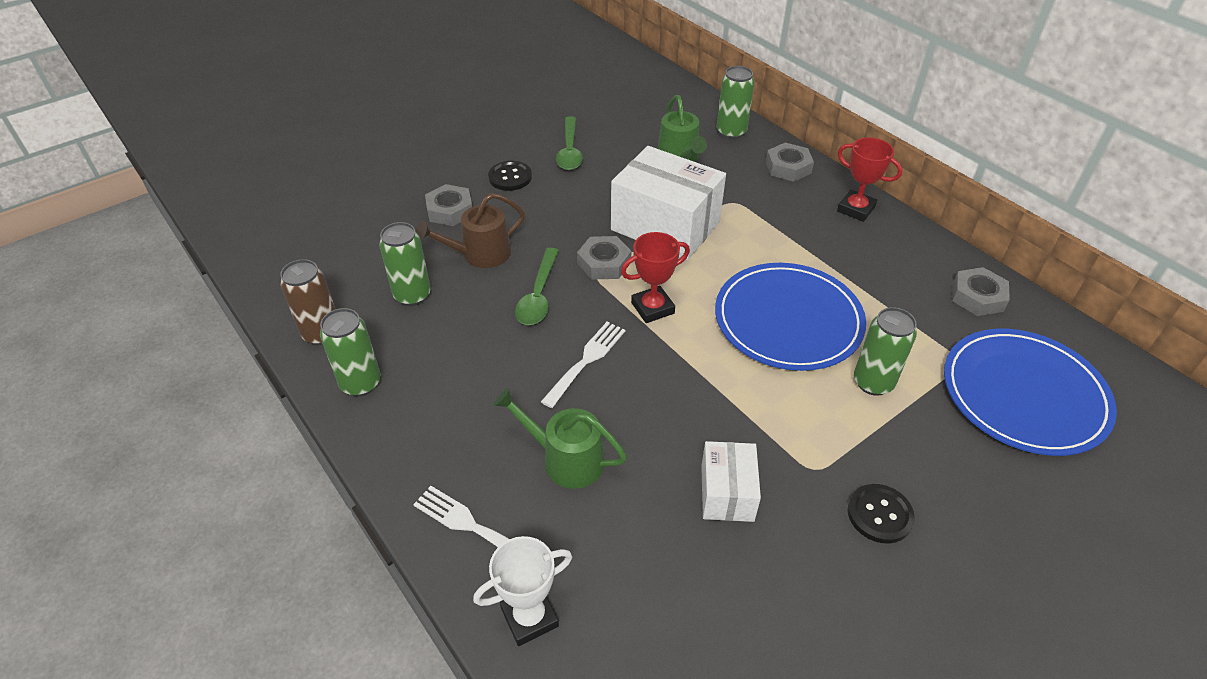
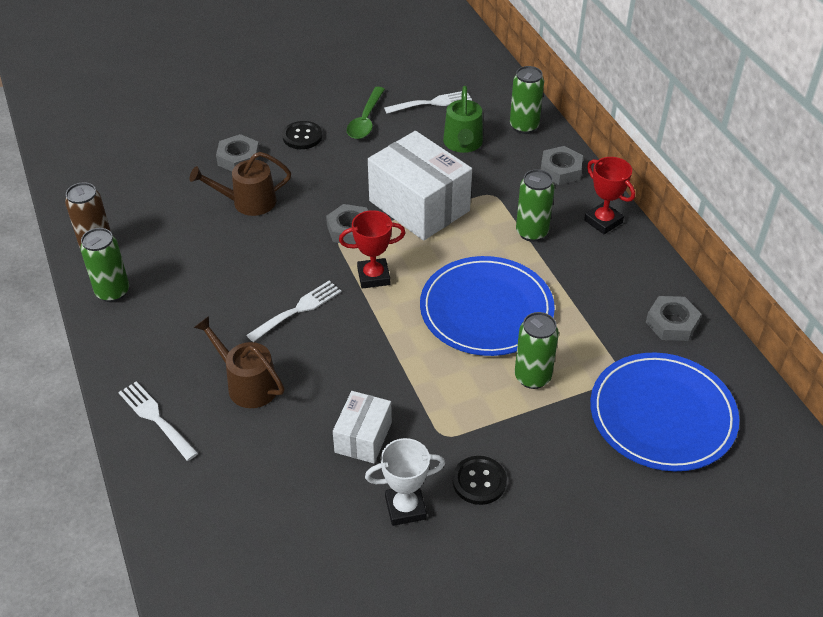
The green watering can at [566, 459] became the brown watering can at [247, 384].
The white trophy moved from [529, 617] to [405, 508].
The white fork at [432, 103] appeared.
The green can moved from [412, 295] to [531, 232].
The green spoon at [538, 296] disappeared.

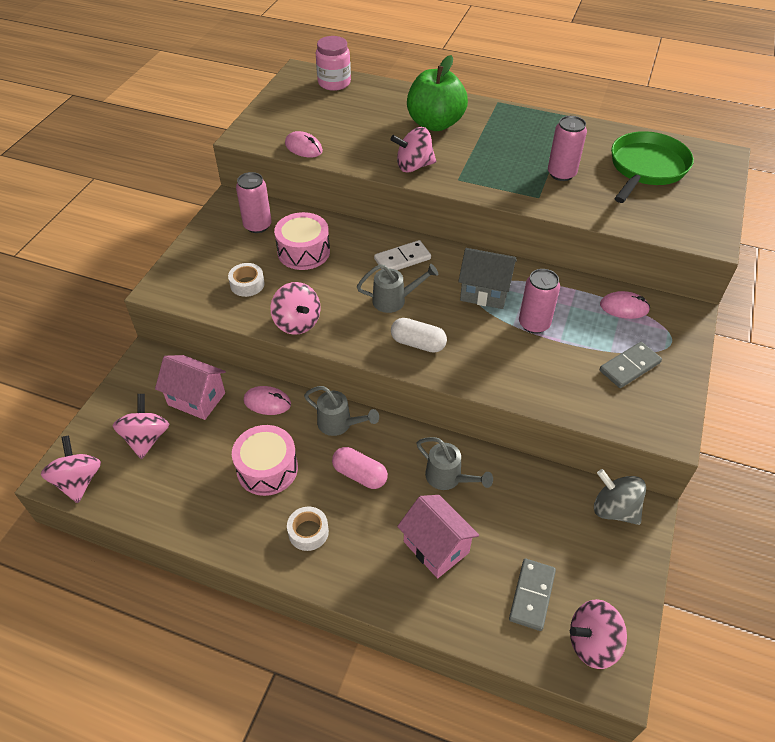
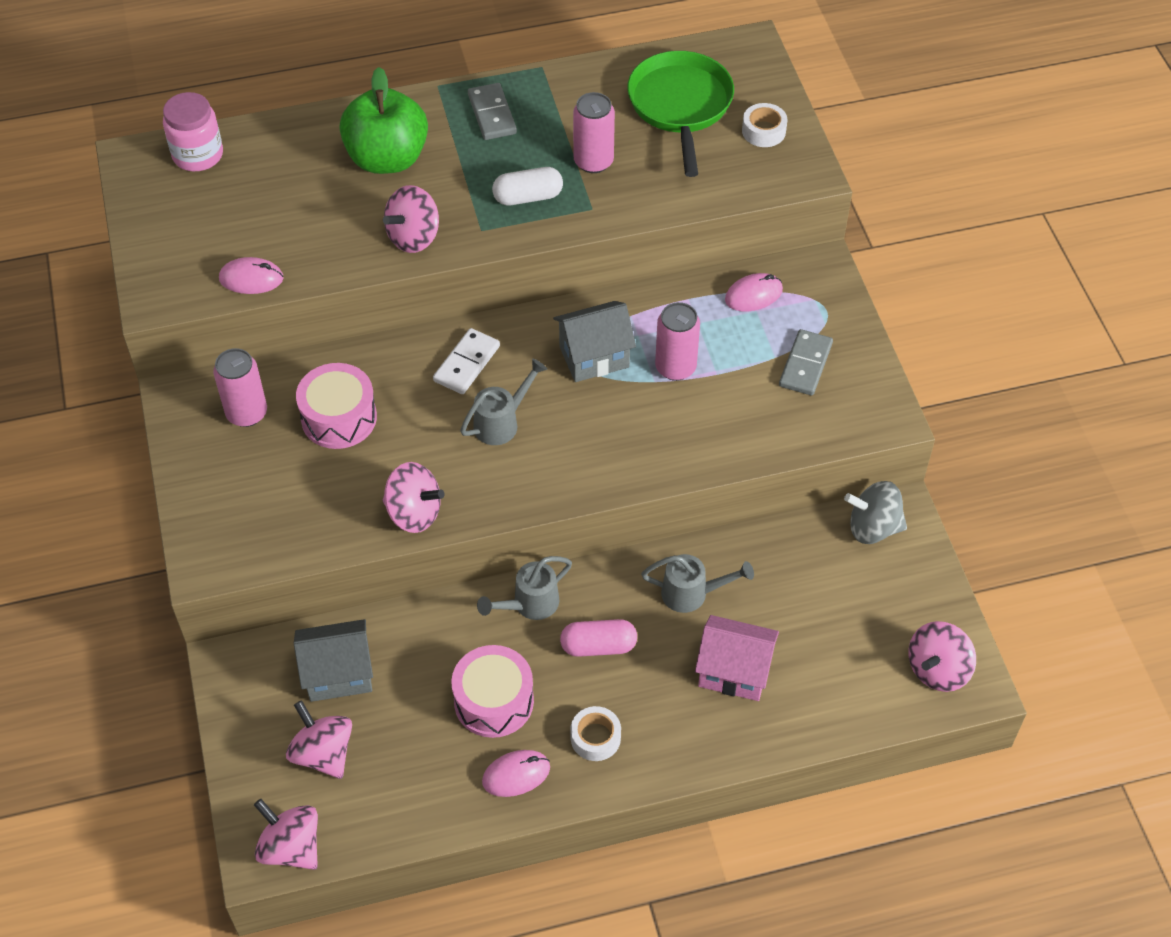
The pink house at [196, 399] became the grey house at [338, 674].
The grey domino moved from [531, 595] to [492, 114].
The grey watering can at [339, 424] turned 150 degrees clockwise.
The pink mouse moved from [267, 402] to [516, 774].
The white capsule moved from [418, 343] to [528, 197].
The white tape moved from [247, 284] to [763, 131].

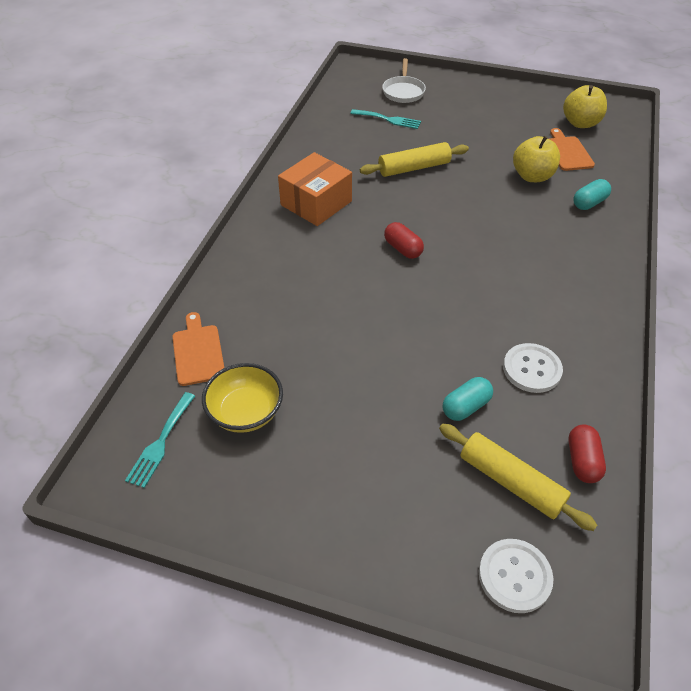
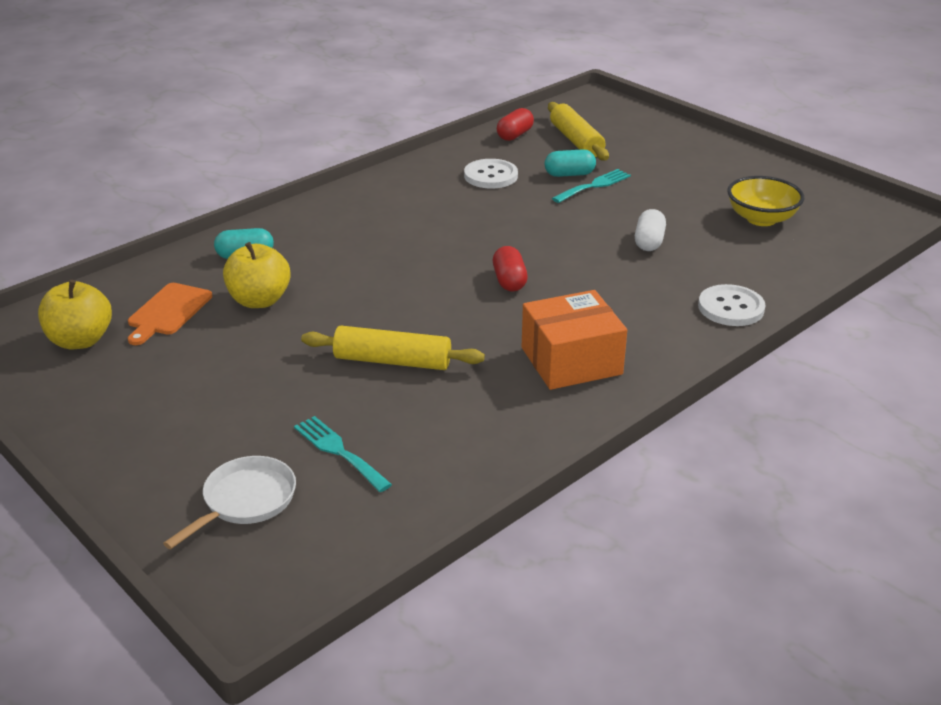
The turquoise fork moved from [160, 443] to [594, 185].
The white capsule at [649, 242] appeared.
The white button moved from [514, 576] to [731, 308].
The orange cutting board at [198, 352] disappeared.

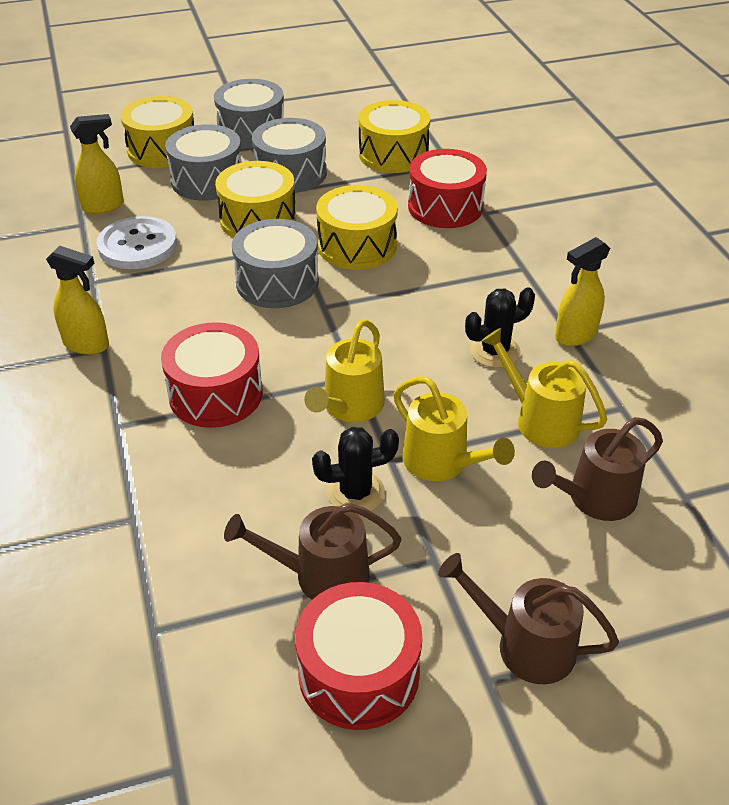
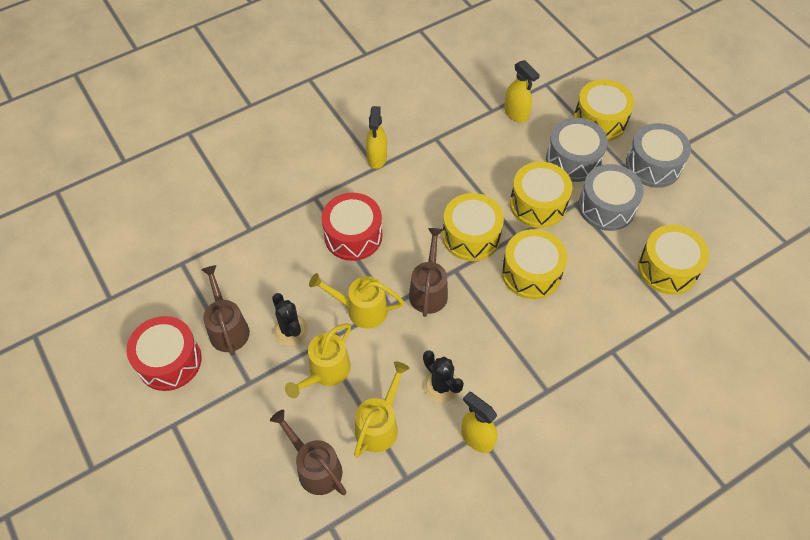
The brown watering can moved from [524, 645] to [429, 290].
The grey drum at [277, 282] became the yellow drum at [471, 236].
The white button at [137, 245] disappeared.
The red drum at [445, 206] disappeared.

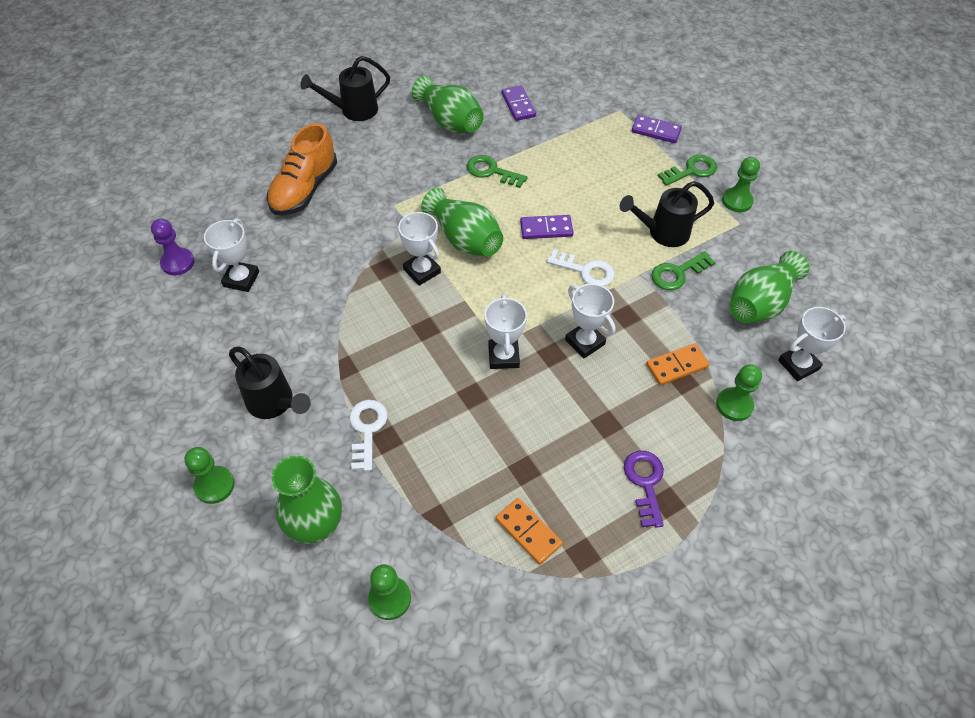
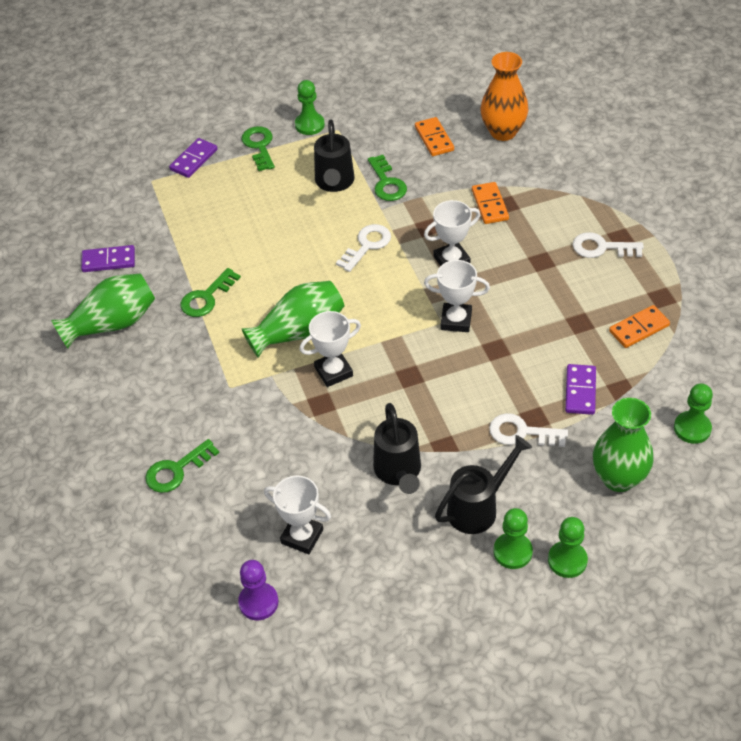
The orange shoe at [304, 189] was replaced by the green key at [176, 470].
The black watering can moved from [354, 110] to [398, 472].
The green vase at [760, 303] was replaced by the orange domino at [434, 138].
The white trophy at [798, 365] was replaced by the orange vase at [503, 132].
The green pawn moved from [734, 405] to [512, 552].
The purple domino moved from [546, 229] to [580, 391].
The purple key at [645, 483] became the white key at [601, 247].

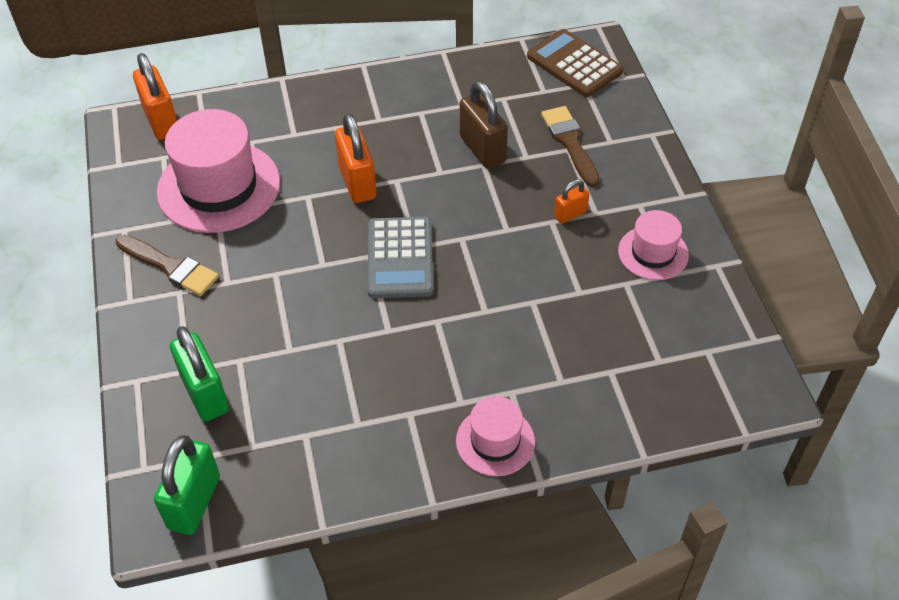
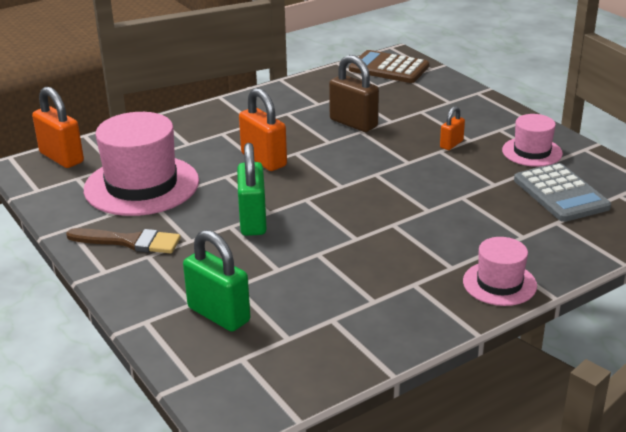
The green padlock moved from [194, 502] to [253, 221].
The grey calculator moved from [400, 258] to [560, 194].
The brown brush at [570, 143] disappeared.

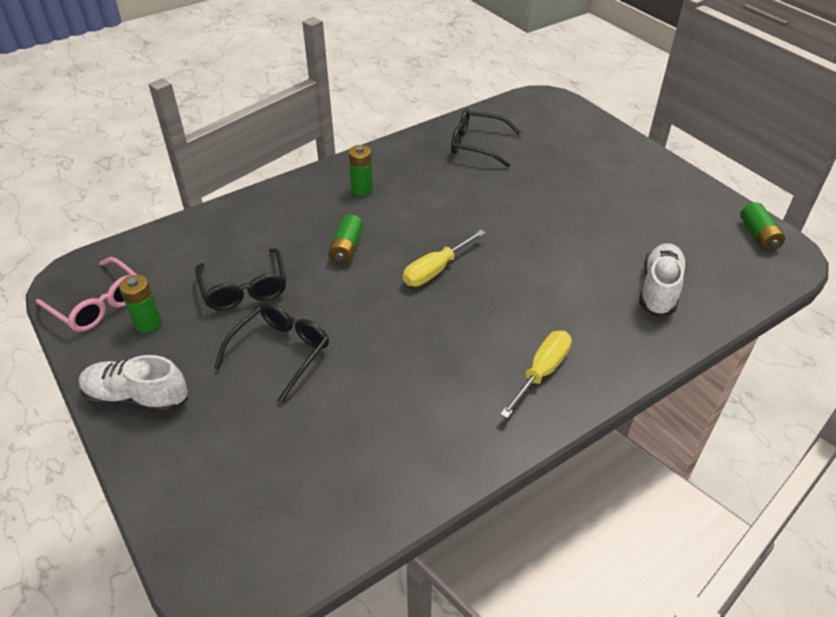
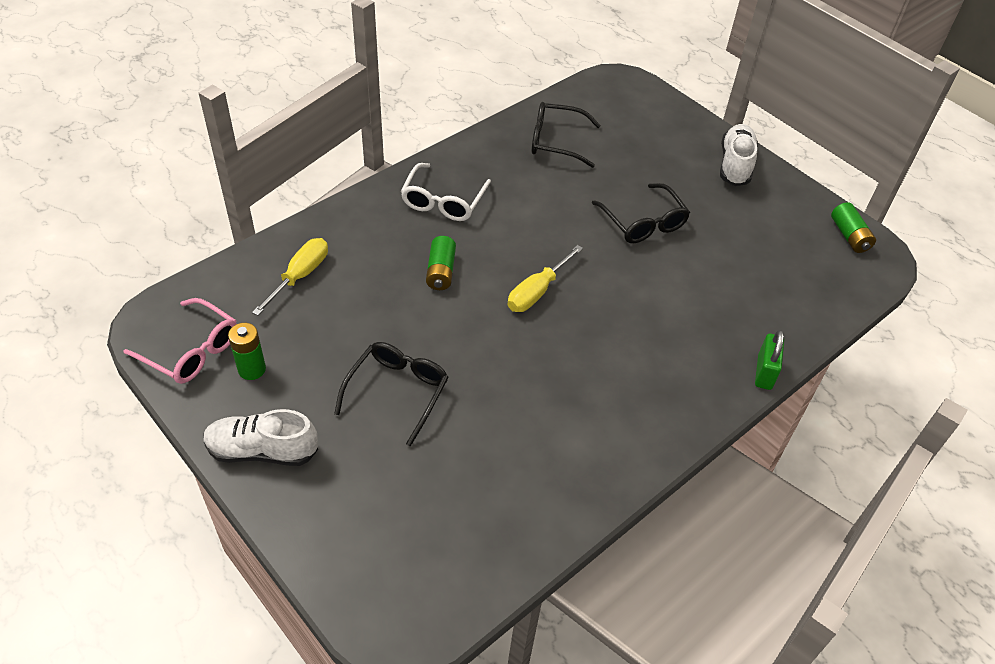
The yellow screwdriver moved from [542, 371] to [300, 275].
The green battery at [362, 189] was replaced by the white glasses at [443, 201].
The black glasses moved from [244, 288] to [643, 222].
The white shoe moved from [659, 290] to [735, 165].
The green padlock at [764, 372] appeared.

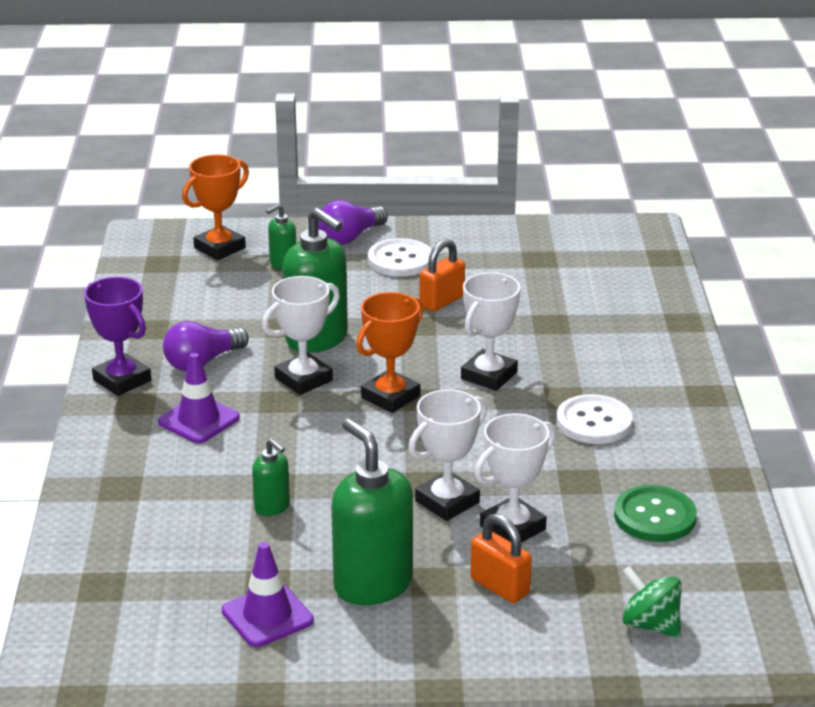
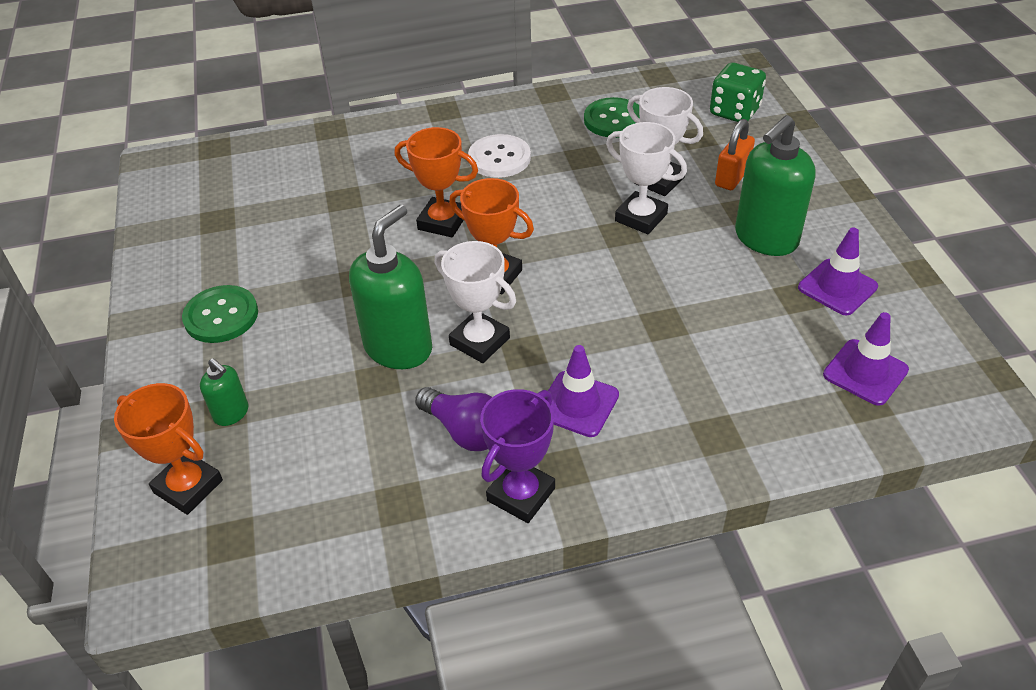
The white button at [400, 260] became the green button at [221, 316].
The white trophy at [489, 375] became the orange trophy at [442, 222].
The green spinning top at [650, 624] was replaced by the green dice at [734, 111].
The purple traffic cone at [865, 372] appeared.
The green soap dispenser at [272, 507] disappeared.
The purple light bulb at [350, 237] disappeared.
The orange padlock at [442, 301] disappeared.

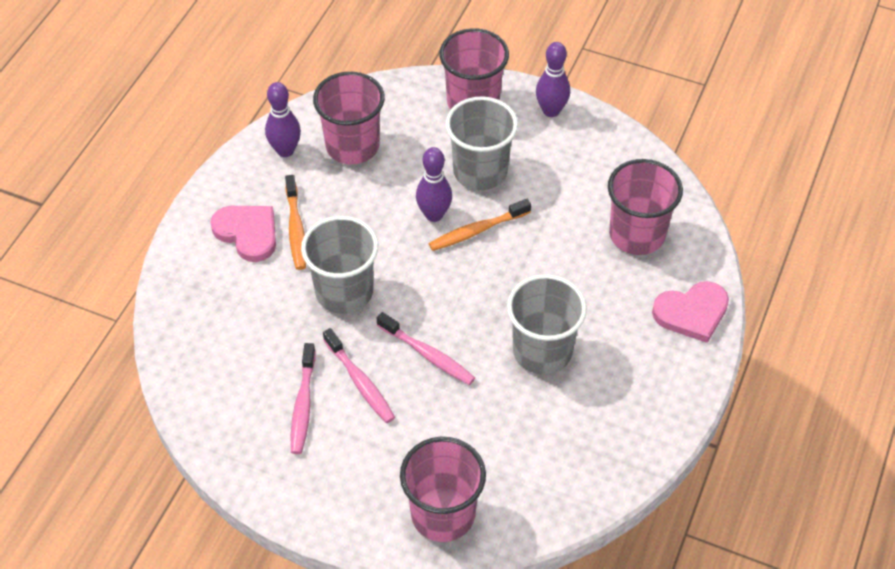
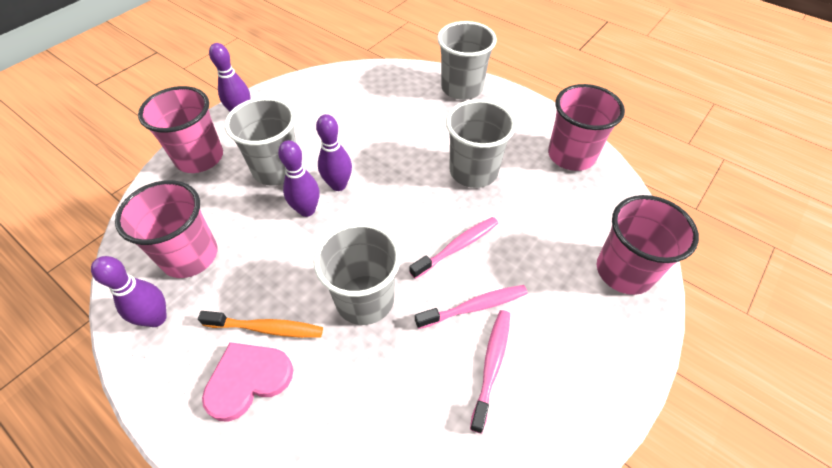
The orange toothbrush at [477, 231] was replaced by the purple bowling pin at [338, 185].
The pink heart at [692, 313] was replaced by the grey cup at [462, 88].
The pink toothbrush at [303, 405] turned 90 degrees counterclockwise.
The pink cup moved from [637, 234] to [571, 155].

